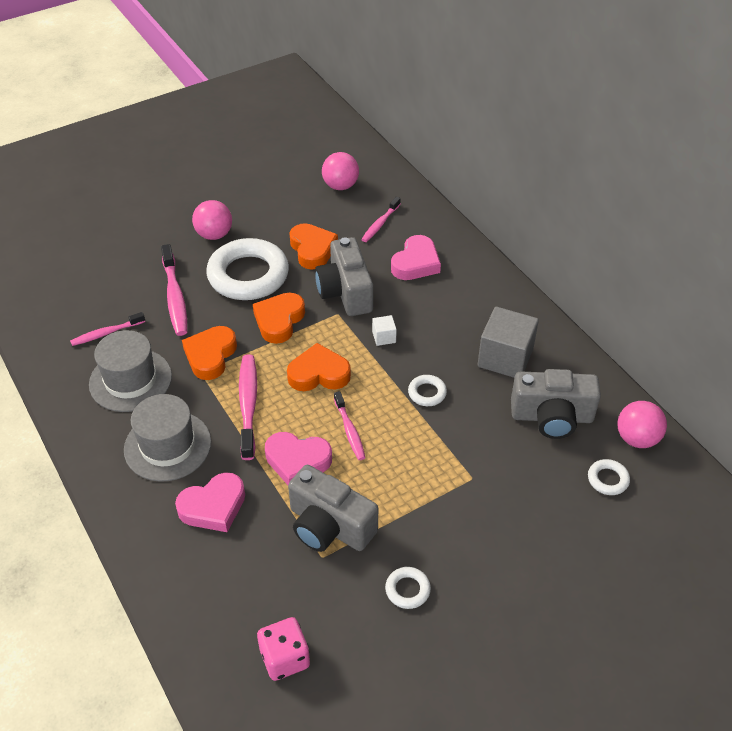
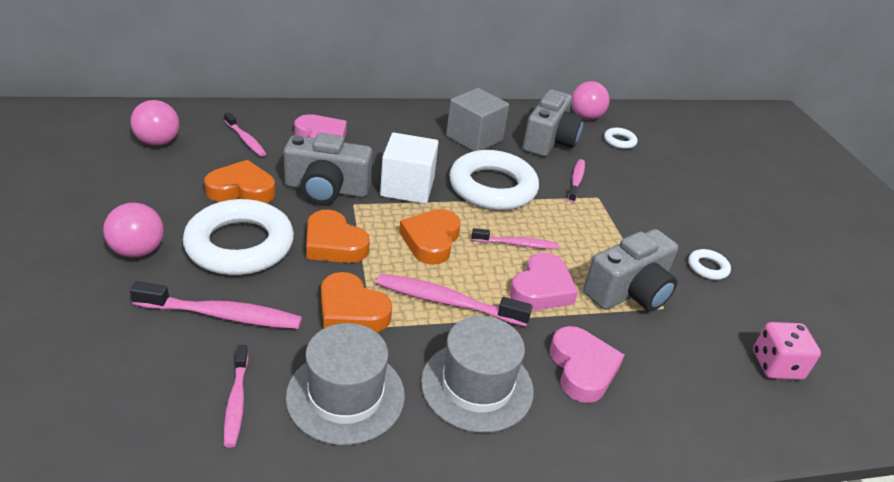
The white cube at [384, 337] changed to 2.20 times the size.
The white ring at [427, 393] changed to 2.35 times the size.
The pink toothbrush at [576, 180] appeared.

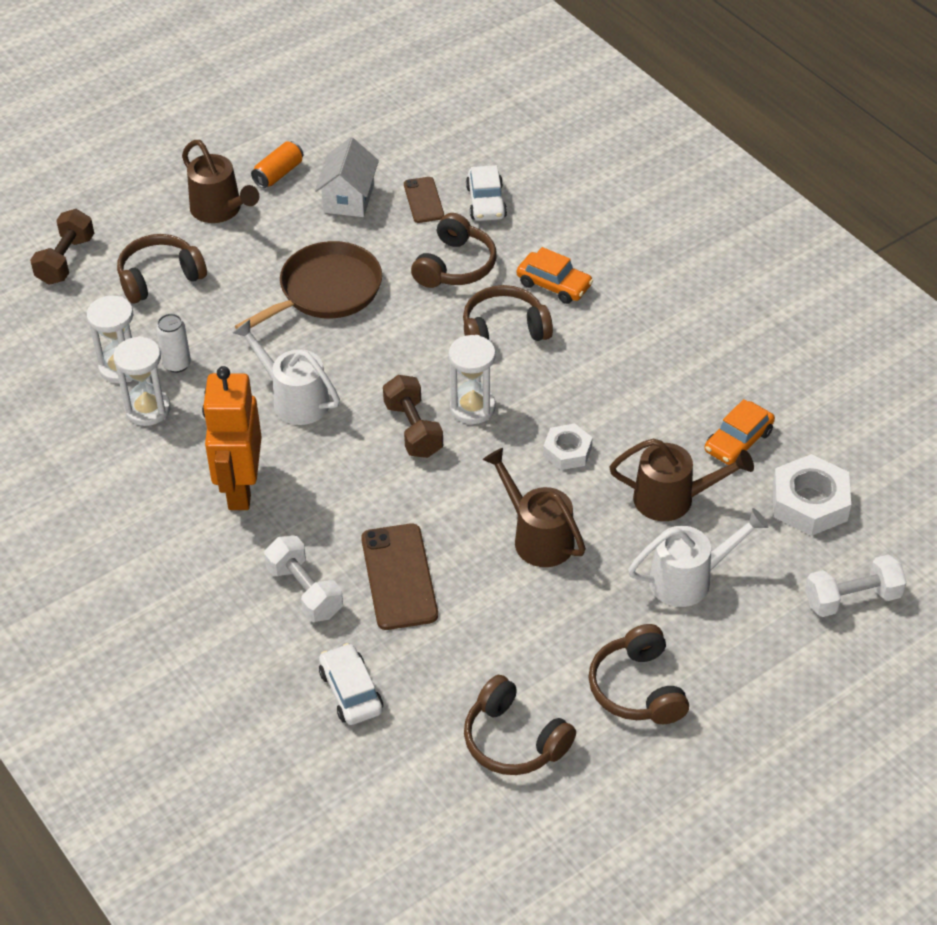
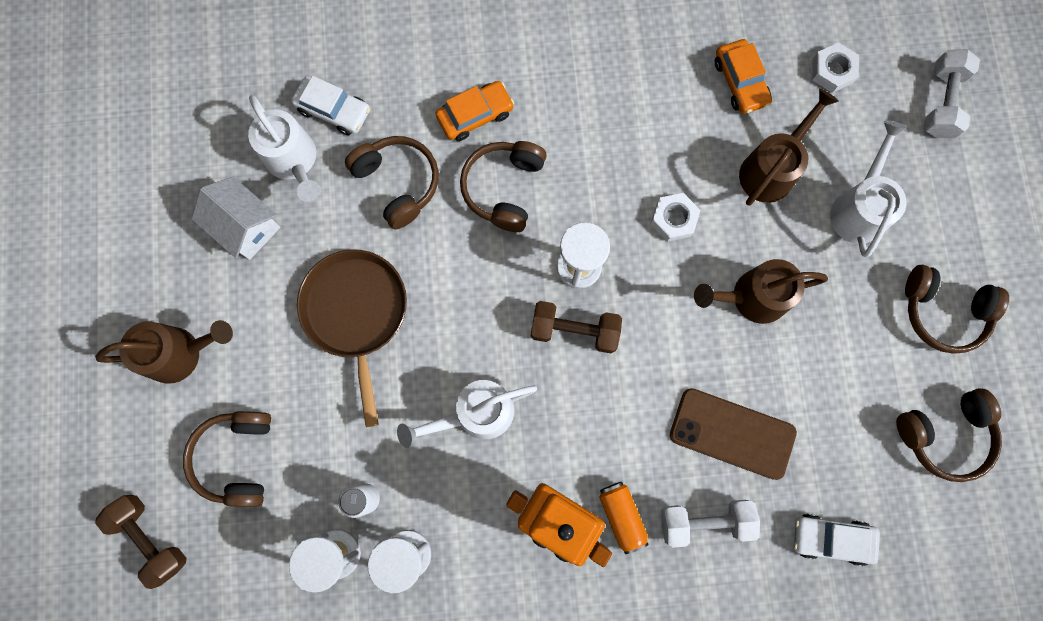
The brown phone at [423, 200] was replaced by the white watering can at [294, 162].
The orange can moved from [278, 174] to [621, 516].
The white nut at [809, 502] changed to 0.61 times the size.

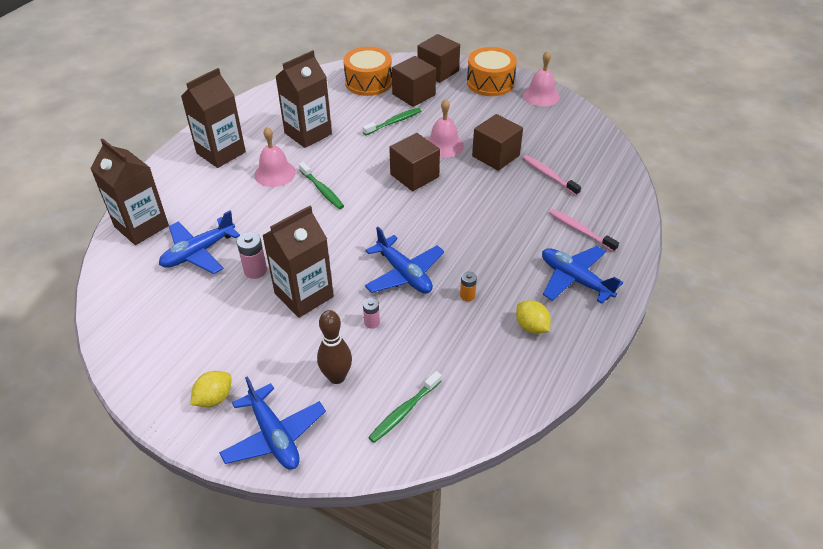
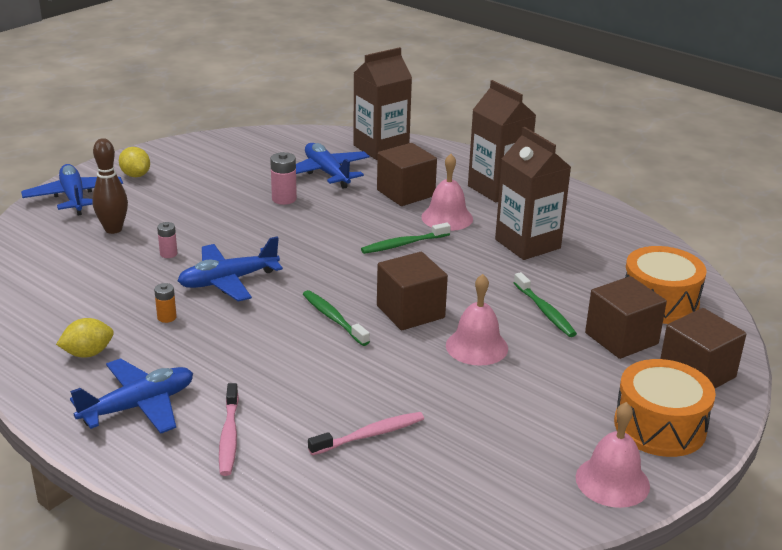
The blue plane at [274, 436] turned 90 degrees clockwise.
The pink toothbrush at [580, 230] turned 120 degrees clockwise.
The green toothbrush moved from [404, 411] to [333, 318].
The brown cube moved from [495, 156] to [405, 193].
The brown carton at [304, 295] disappeared.

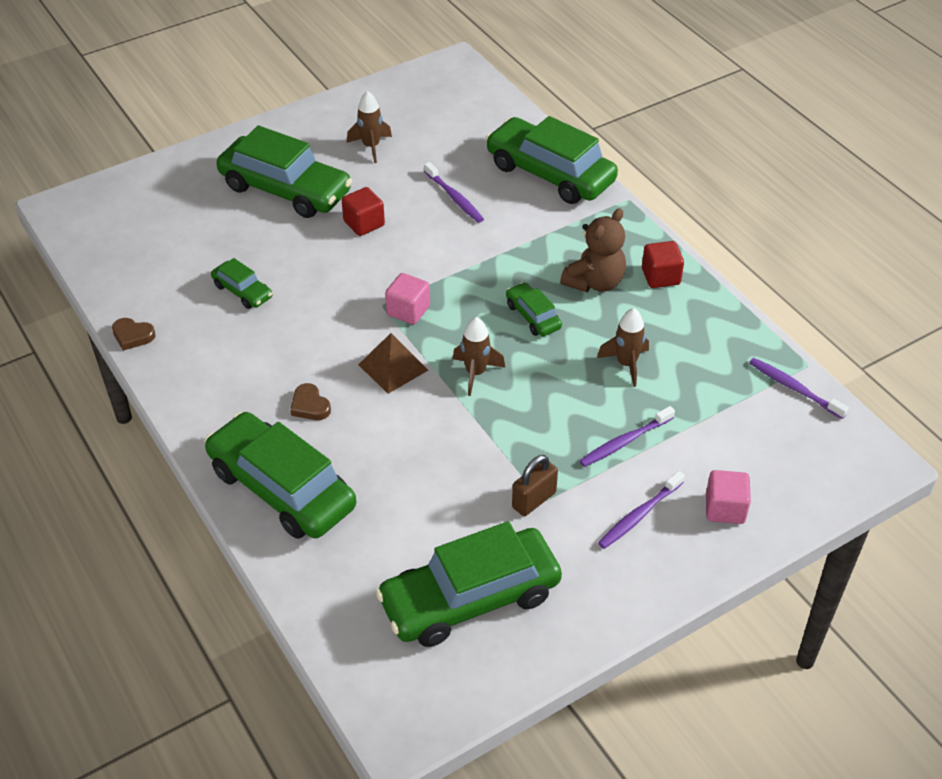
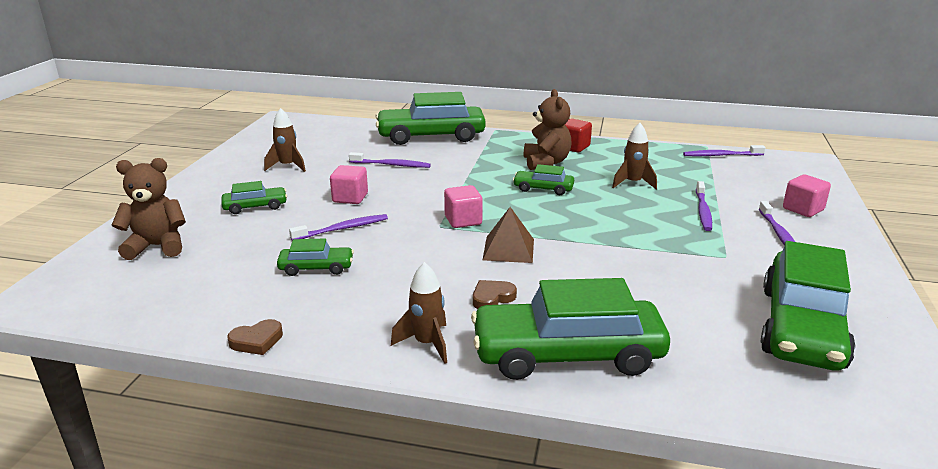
The brown teddy bear at [157, 246] appeared.
The green car at [285, 189] changed to 0.47 times the size.
The purple toothbrush at [342, 229] appeared.
The red cube at [364, 223] became the pink cube at [350, 198].
The brown rocket moved from [475, 373] to [427, 344].
The brown heart at [310, 406] turned 135 degrees clockwise.
The brown padlock at [534, 500] disappeared.

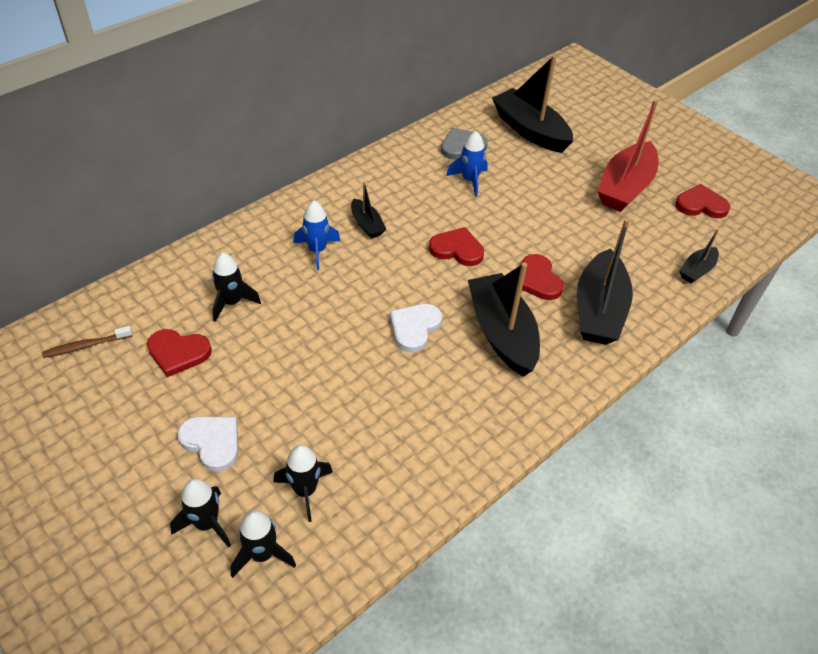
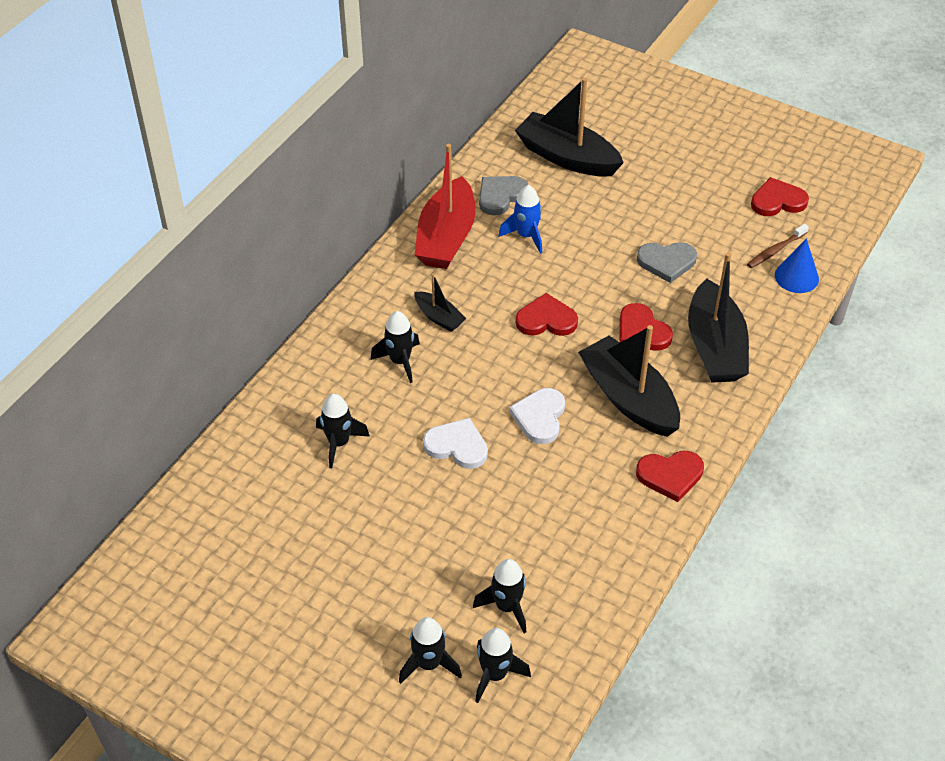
The blue rocket at [317, 250] became the black rocket at [400, 361].
The red boat moved from [625, 187] to [446, 237].
The white heart moved from [212, 442] to [457, 446].
The red heart moved from [178, 353] to [670, 475].
The grey heart at [666, 262] appeared.
The brown toothbrush moved from [86, 346] to [775, 250].
The black boat at [696, 270] was replaced by the blue cone at [796, 277].

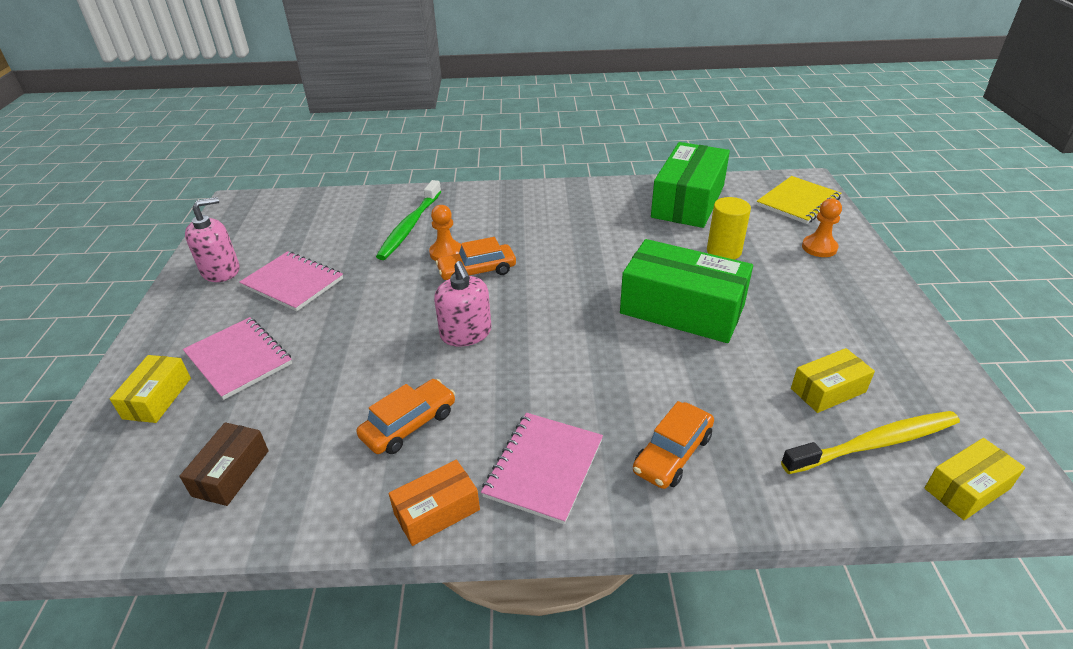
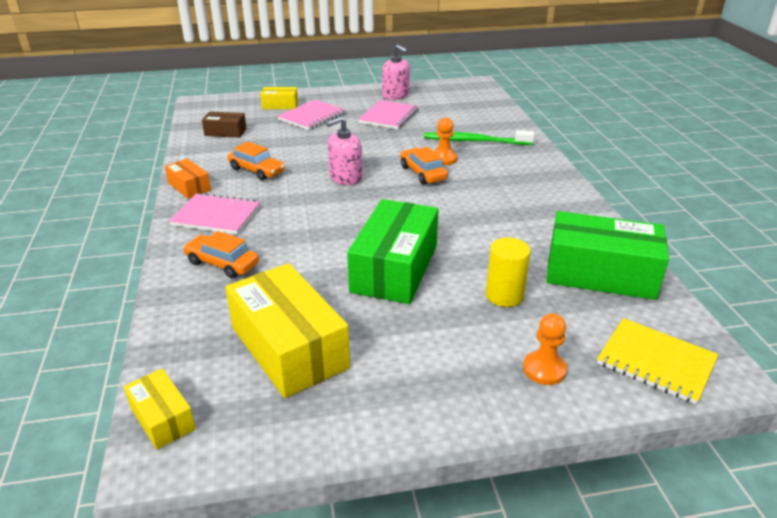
The yellow box at [828, 390] changed to 1.98 times the size.
The yellow toothbrush at [874, 444] disappeared.

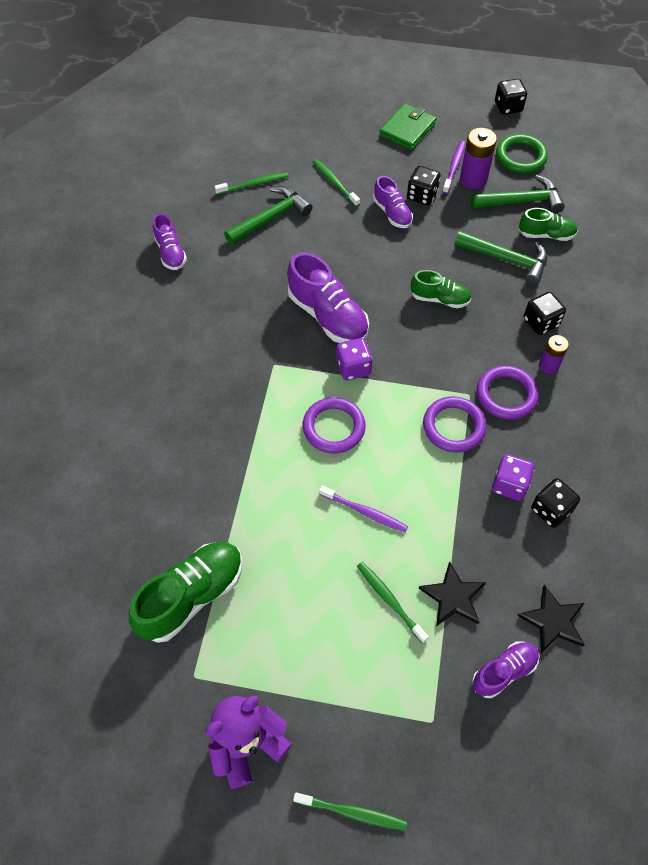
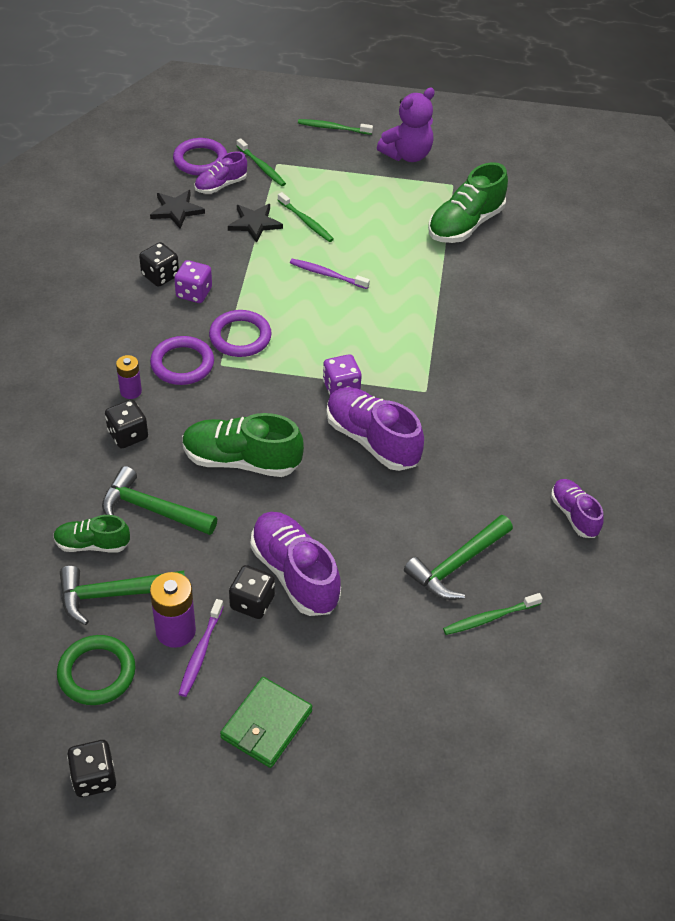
The purple ring moved from [333, 427] to [200, 160].
The green shoe at [439, 299] changed to 1.70 times the size.
The green toothbrush moved from [334, 182] to [262, 167].
The purple shoe at [392, 213] changed to 1.70 times the size.

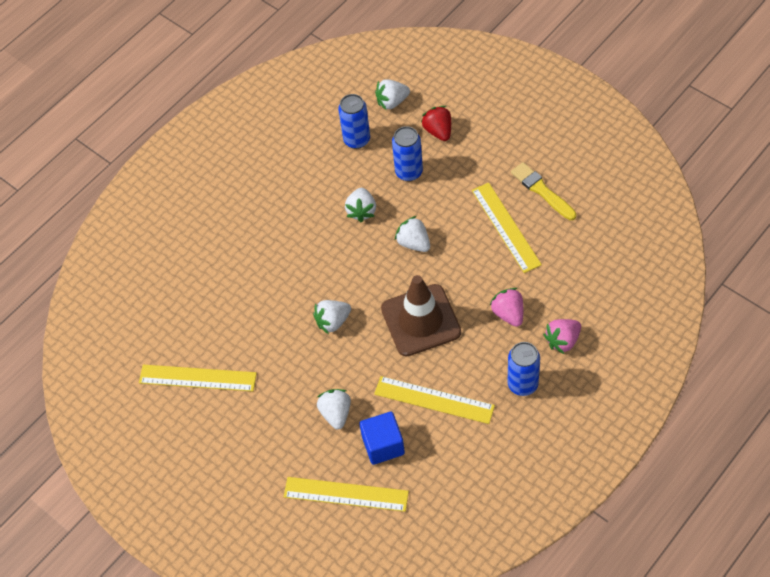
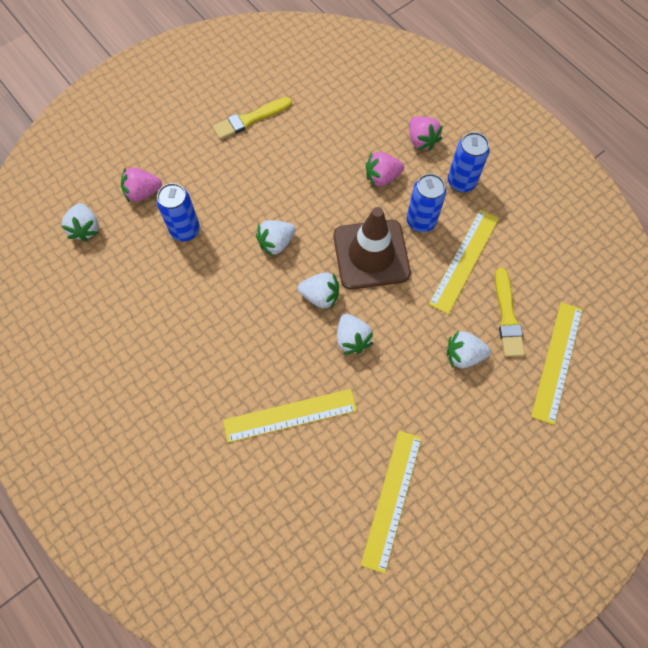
The red strawberry at [438, 131] became the pink strawberry at [143, 192].
The yellow ruler moved from [506, 227] to [290, 415].
The white strawberry moved from [361, 211] to [320, 296].
The blue can moved from [357, 140] to [421, 221].
The blue cube at [383, 445] was replaced by the yellow brush at [507, 316].

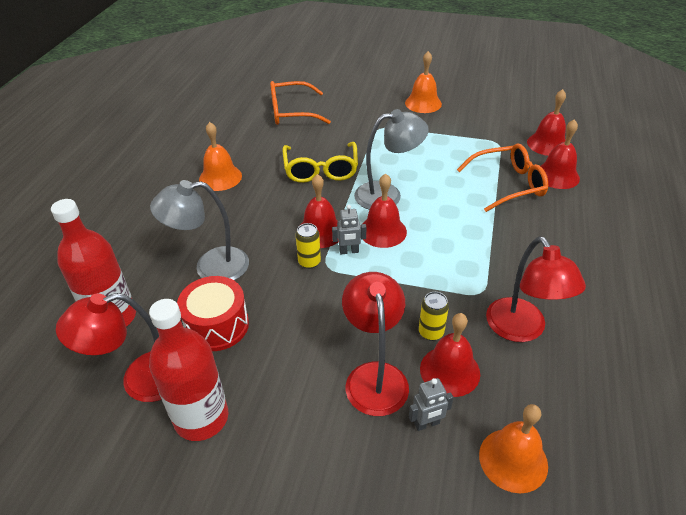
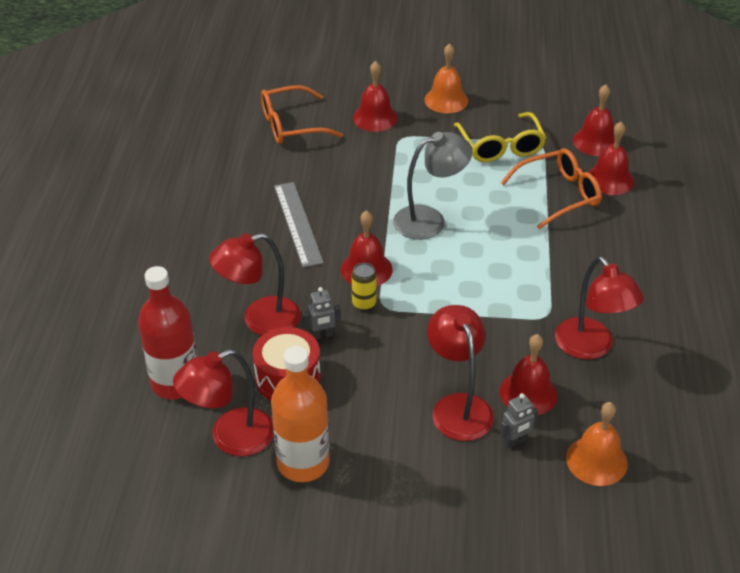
The grey lamp at [210, 267] became the red lamp at [260, 320].
The red bottle at [201, 418] became the orange bottle at [303, 463].
The grey ruler at [298, 223] appeared.
The grey robot moved from [349, 251] to [322, 335].
The red bell moved from [382, 231] to [375, 118].
The yellow glasses moved from [321, 170] to [501, 146].
The orange bell at [220, 177] disappeared.
The yellow can at [431, 332] disappeared.

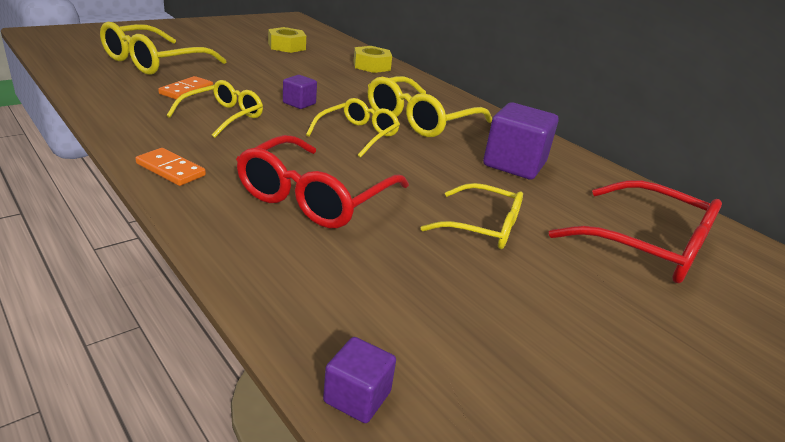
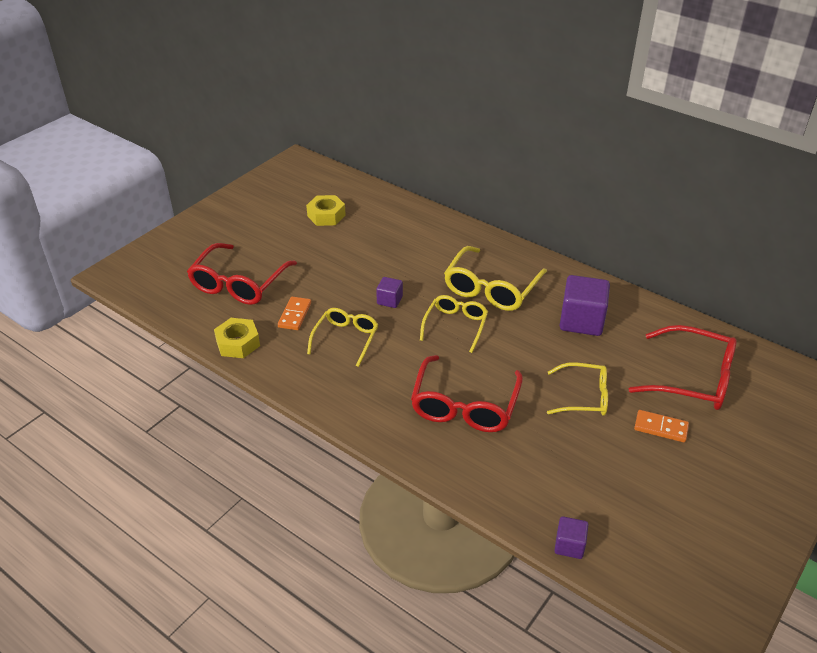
The yellow glasses at [155, 62] became the red glasses at [239, 283].
The yellow nut moved from [371, 66] to [238, 343].
The orange domino moved from [170, 170] to [660, 428].

